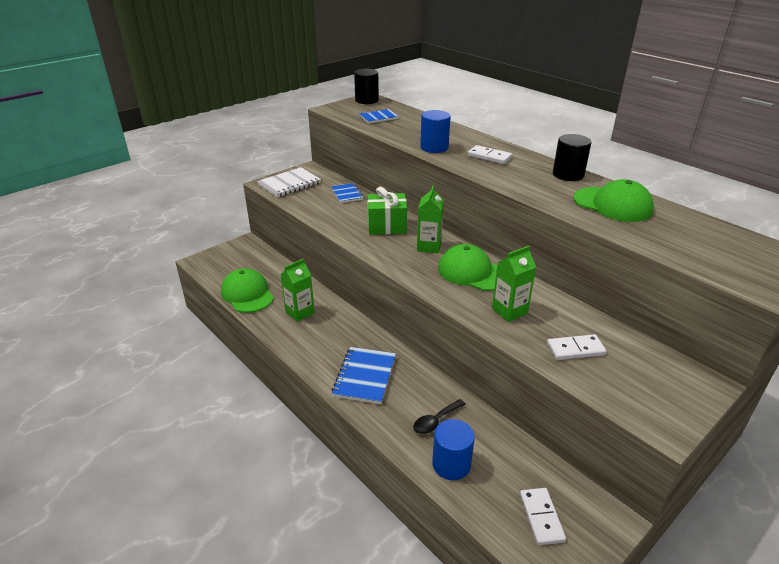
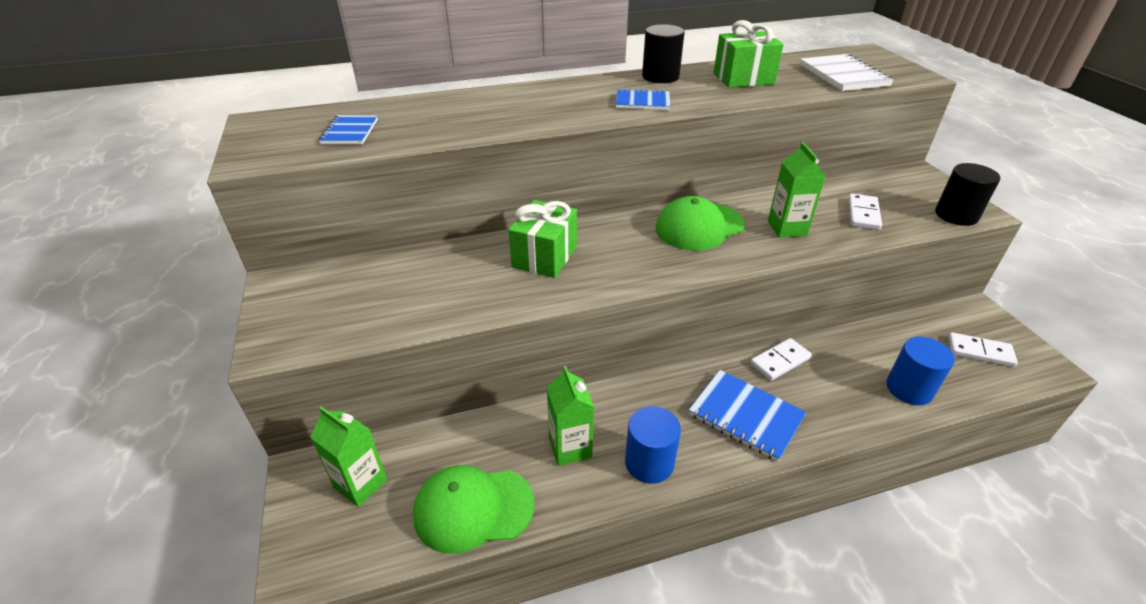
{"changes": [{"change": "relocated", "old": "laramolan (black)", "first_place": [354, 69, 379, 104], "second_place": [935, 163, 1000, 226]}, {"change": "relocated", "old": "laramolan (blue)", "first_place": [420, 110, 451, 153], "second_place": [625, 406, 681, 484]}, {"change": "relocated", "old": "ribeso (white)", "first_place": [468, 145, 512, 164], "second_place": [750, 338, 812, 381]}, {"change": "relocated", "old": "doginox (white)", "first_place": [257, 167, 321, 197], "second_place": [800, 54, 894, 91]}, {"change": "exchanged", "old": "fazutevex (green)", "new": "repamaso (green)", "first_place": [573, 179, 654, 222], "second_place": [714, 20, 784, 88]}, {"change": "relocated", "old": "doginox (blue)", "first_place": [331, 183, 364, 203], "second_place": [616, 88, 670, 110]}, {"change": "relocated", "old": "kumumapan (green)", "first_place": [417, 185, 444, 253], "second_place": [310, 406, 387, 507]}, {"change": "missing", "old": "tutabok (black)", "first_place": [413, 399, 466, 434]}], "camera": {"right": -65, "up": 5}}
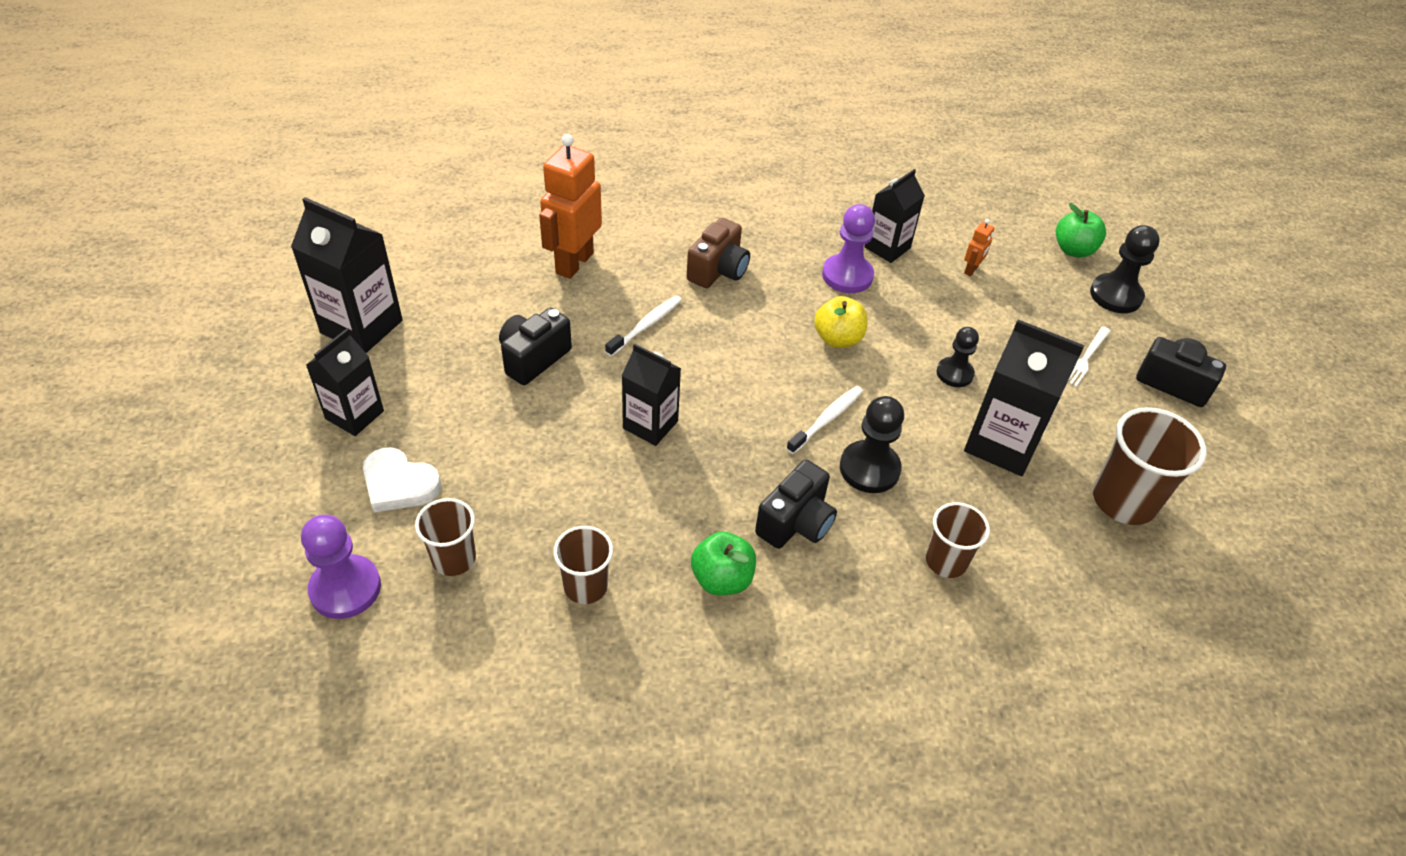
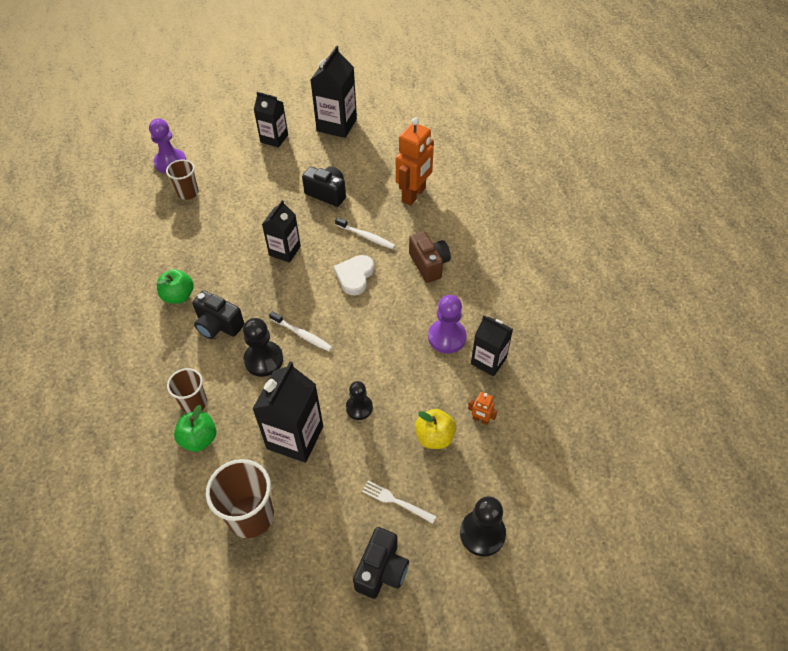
{"changes": [{"change": "spun", "old": "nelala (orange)", "first_place": [539, 134, 602, 279], "second_place": [396, 117, 434, 205], "degrees": 105}, {"change": "relocated", "old": "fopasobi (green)", "first_place": [1056, 203, 1106, 258], "second_place": [174, 405, 216, 452]}, {"change": "spun", "old": "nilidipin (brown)", "first_place": [687, 218, 750, 288], "second_place": [409, 231, 451, 283], "degrees": -135}, {"change": "relocated", "old": "fopasobi (yellow)", "first_place": [814, 296, 868, 348], "second_place": [415, 409, 456, 449]}, {"change": "relocated", "old": "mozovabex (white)", "first_place": [363, 447, 441, 513], "second_place": [334, 255, 374, 295]}, {"change": "missing", "old": "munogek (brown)", "first_place": [553, 526, 613, 604]}], "camera": {"right": 85, "up": 5}}
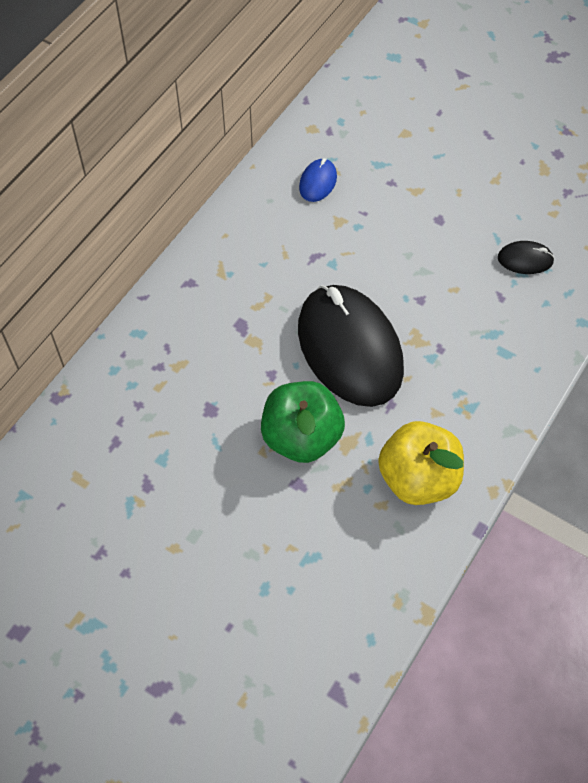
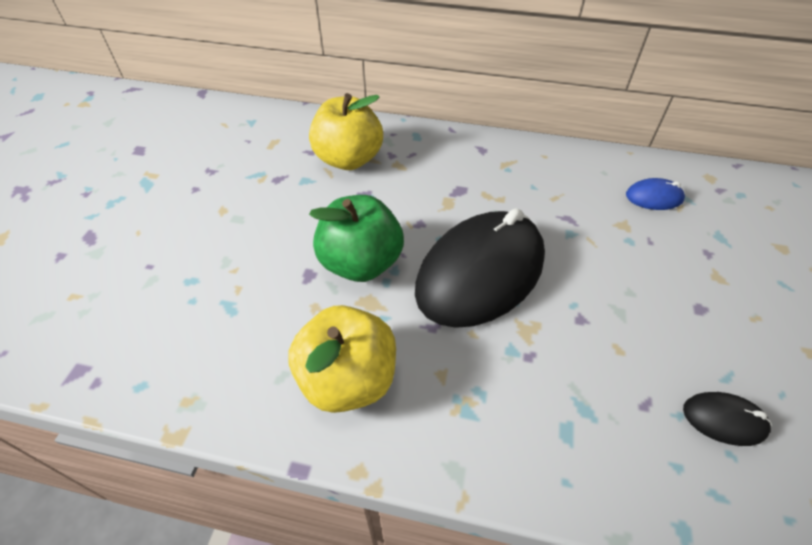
{"changes": [{"change": "spun", "old": "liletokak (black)", "first_place": [498, 241, 555, 274], "second_place": [683, 392, 772, 446], "degrees": -60}, {"change": "appeared", "new": "fopasobi (yellow)", "second_place": [309, 93, 383, 170]}], "camera": {"right": 70, "up": -10}}
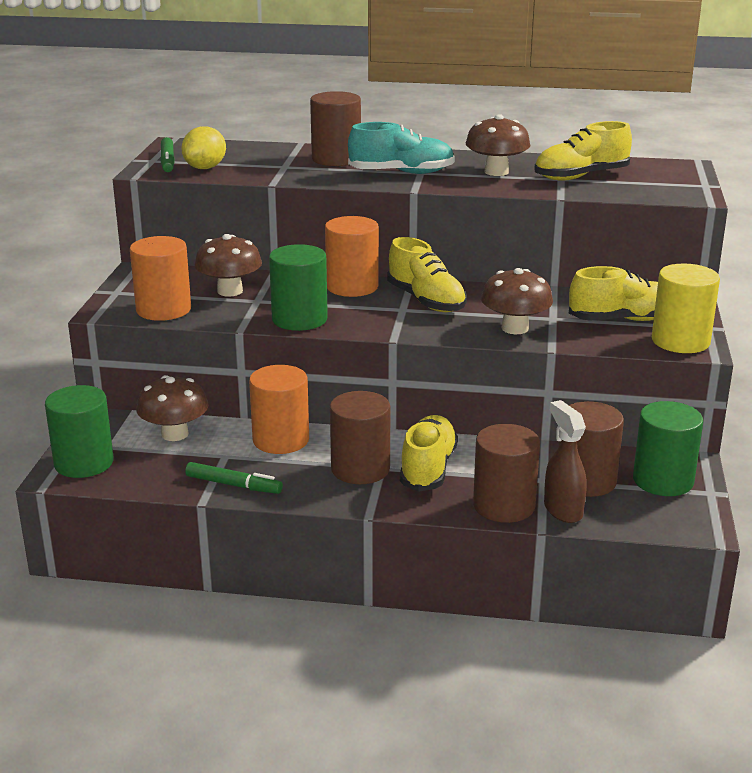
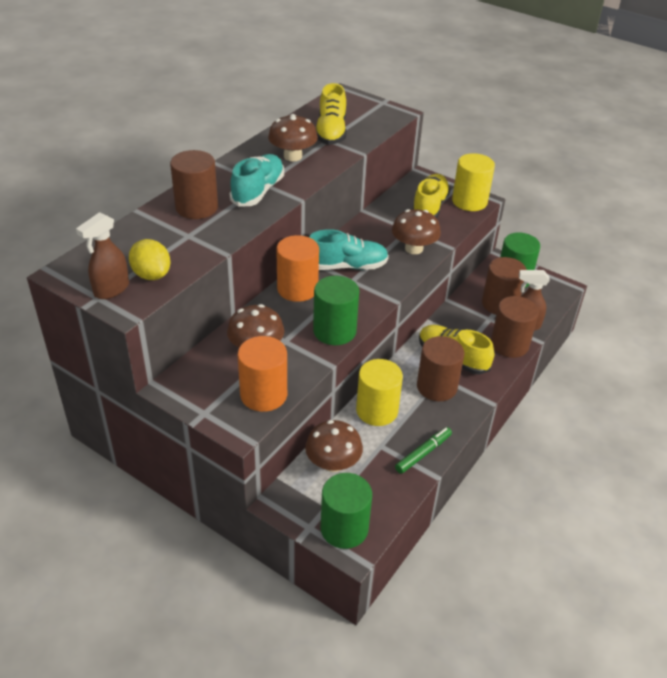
{"changes": [{"change": "exchanged", "old": "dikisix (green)", "new": "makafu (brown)", "first_place": [160, 137, 175, 172], "second_place": [76, 212, 129, 299]}, {"change": "colour", "old": "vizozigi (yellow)", "new": "vizozigi (turquoise)", "first_place": [387, 237, 467, 312], "second_place": [309, 229, 389, 270]}, {"change": "colour", "old": "laramolan (orange)", "new": "laramolan (yellow)", "first_place": [249, 365, 309, 454], "second_place": [356, 359, 403, 426]}], "camera": {"right": -65, "up": 15}}
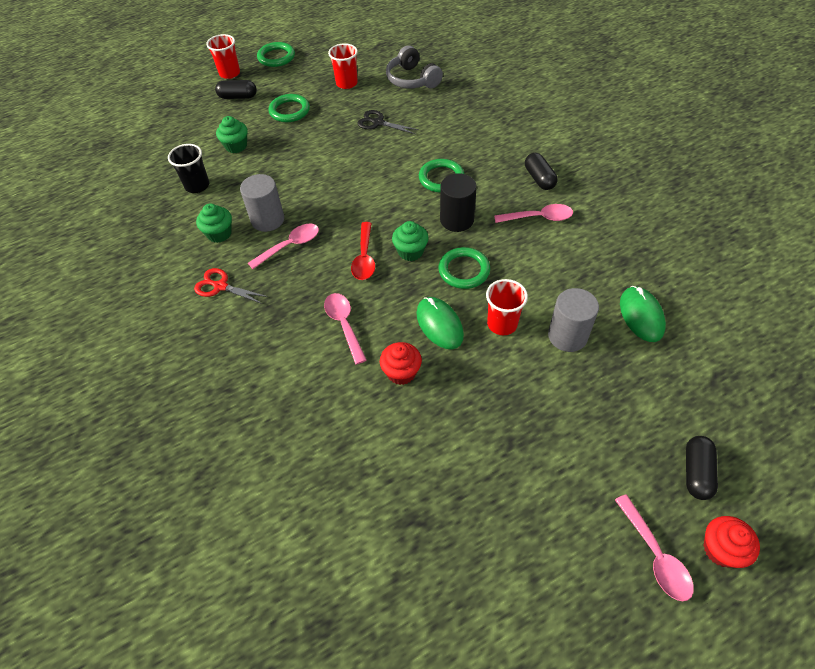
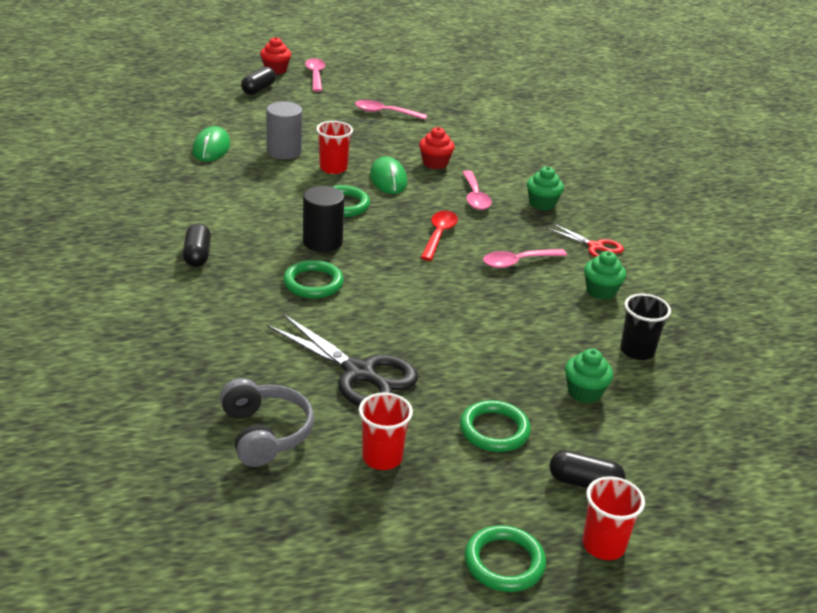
{"changes": [{"change": "size", "old": "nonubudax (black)", "first_place": [357, 110, 419, 134], "second_place": [267, 314, 418, 406], "factor": 1.77}, {"change": "missing", "old": "laramolan (grey)", "first_place": [240, 174, 284, 232]}, {"change": "relocated", "old": "tutabok (pink)", "first_place": [494, 204, 573, 223], "second_place": [355, 100, 427, 120]}, {"change": "relocated", "old": "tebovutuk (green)", "first_place": [392, 221, 429, 261], "second_place": [527, 167, 564, 210]}], "camera": {"right": -170, "up": -20}}
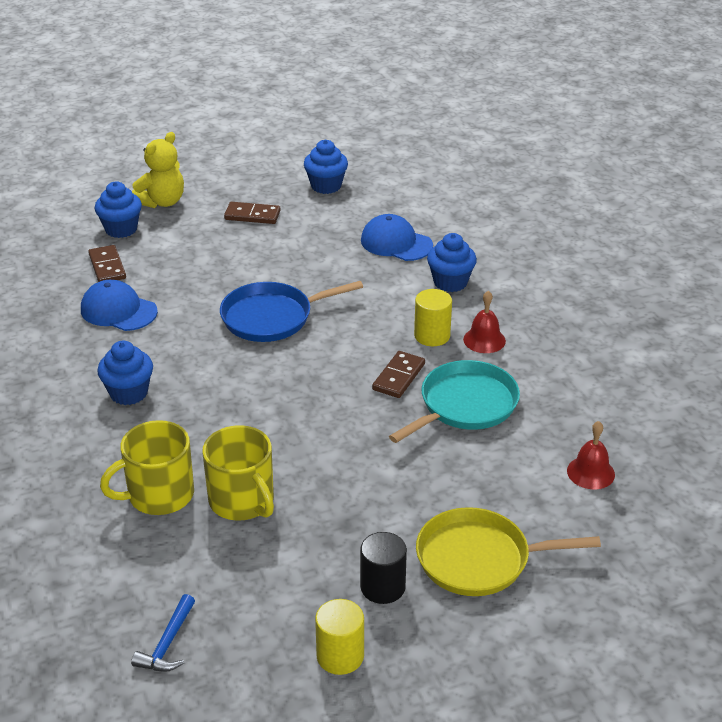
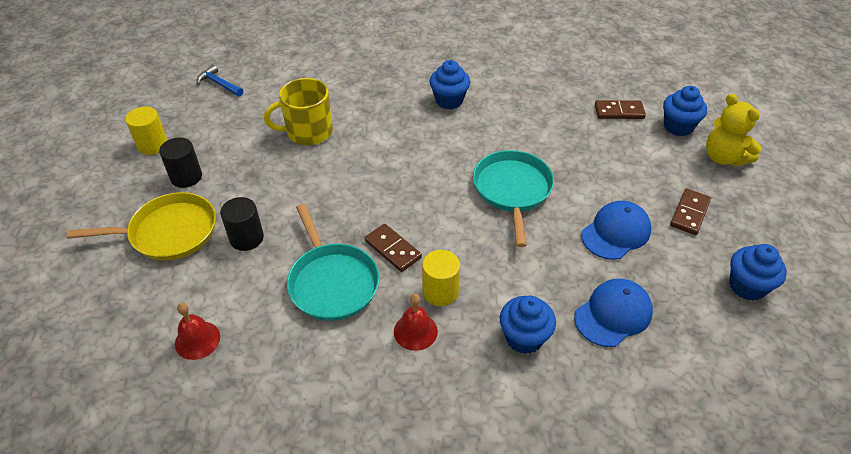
{"changes": [{"change": "relocated", "old": "fazutevex (blue)", "first_place": [81, 280, 158, 331], "second_place": [581, 200, 651, 260]}, {"change": "colour", "old": "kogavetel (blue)", "new": "kogavetel (turquoise)", "first_place": [220, 281, 363, 342], "second_place": [473, 150, 554, 247]}, {"change": "missing", "old": "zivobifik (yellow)", "first_place": [100, 420, 194, 515]}, {"change": "spun", "old": "kogavetel (yellow)", "first_place": [416, 507, 601, 596], "second_place": [67, 192, 216, 261], "degrees": 60}, {"change": "appeared", "new": "laramolan (black)", "second_place": [220, 197, 264, 251]}], "camera": {"right": 110, "up": 10}}
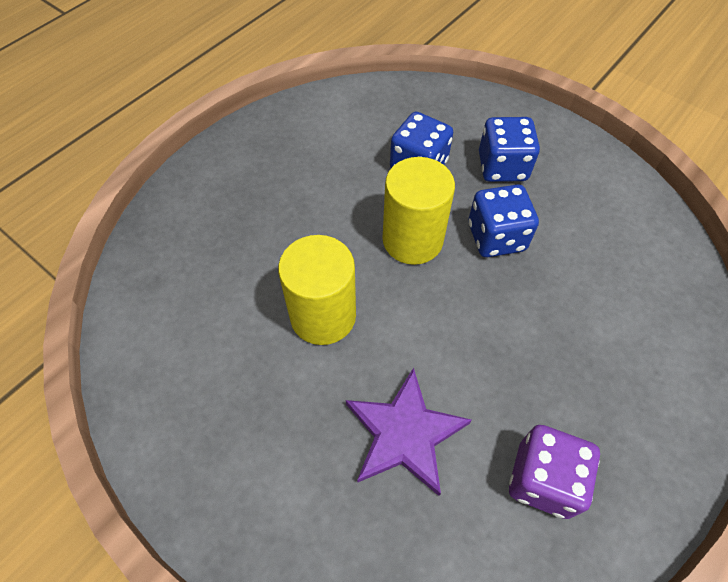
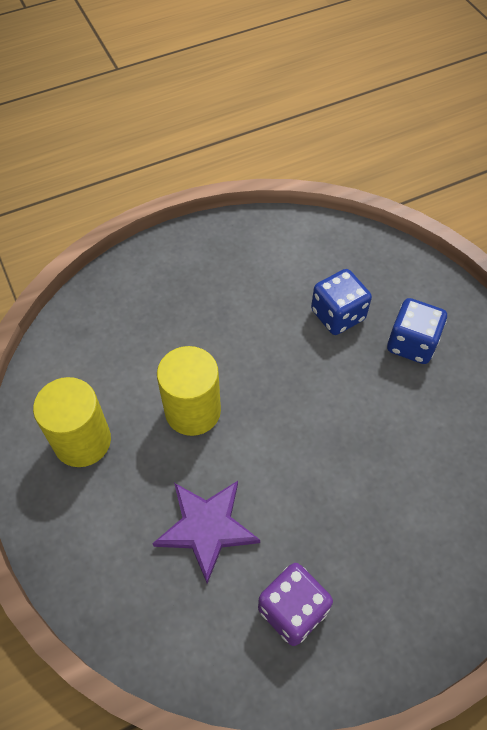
{"changes": [{"change": "relocated", "old": "laramolan (yellow)", "first_place": [382, 157, 455, 265], "second_place": [33, 377, 111, 467]}, {"change": "missing", "old": "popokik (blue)", "first_place": [468, 184, 539, 257]}], "camera": {"right": 25, "up": 0}}
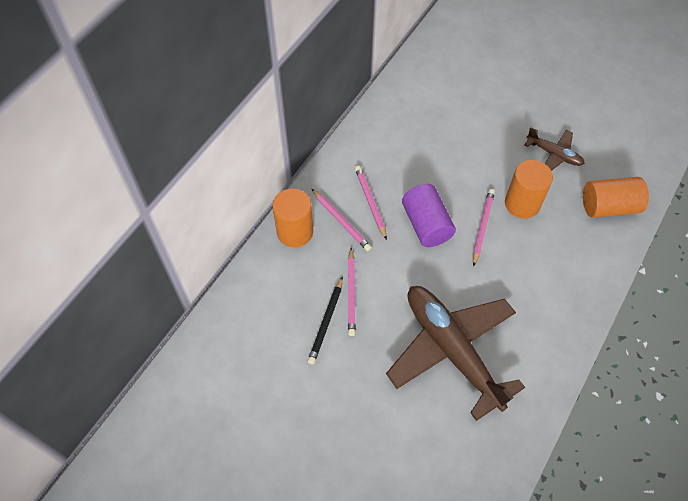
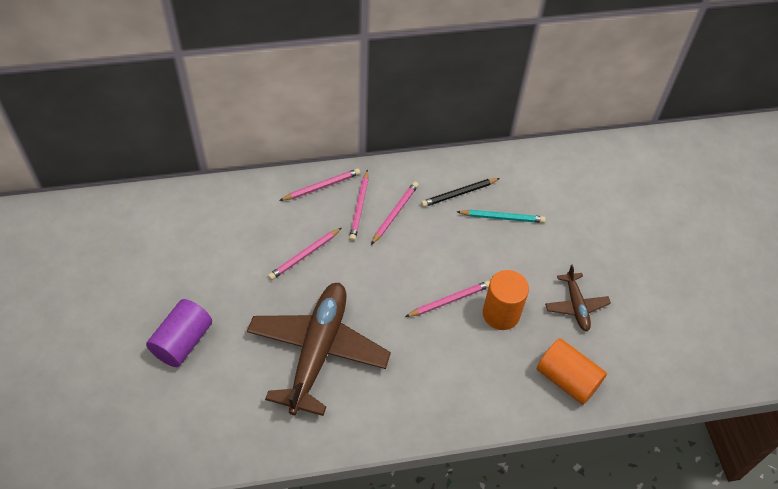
{"changes": [{"change": "relocated", "old": "laramolan (purple)", "first_place": [402, 184, 456, 247], "second_place": [146, 299, 212, 367]}, {"change": "exchanged", "old": "laramolan (orange)", "new": "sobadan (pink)", "first_place": [273, 188, 313, 248], "second_place": [279, 168, 360, 201]}, {"change": "relocated", "old": "sobadan (black)", "first_place": [308, 276, 343, 365], "second_place": [421, 178, 500, 207]}, {"change": "appeared", "new": "sobadan (turquoise)", "second_place": [457, 210, 546, 223]}], "camera": {"right": 45, "up": -5}}
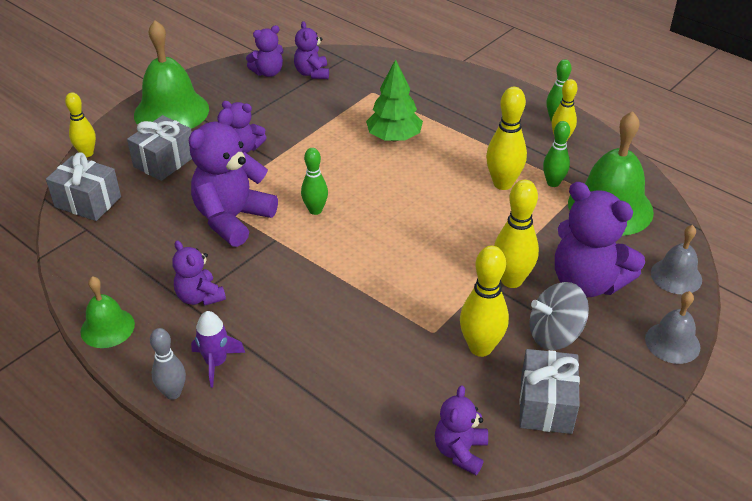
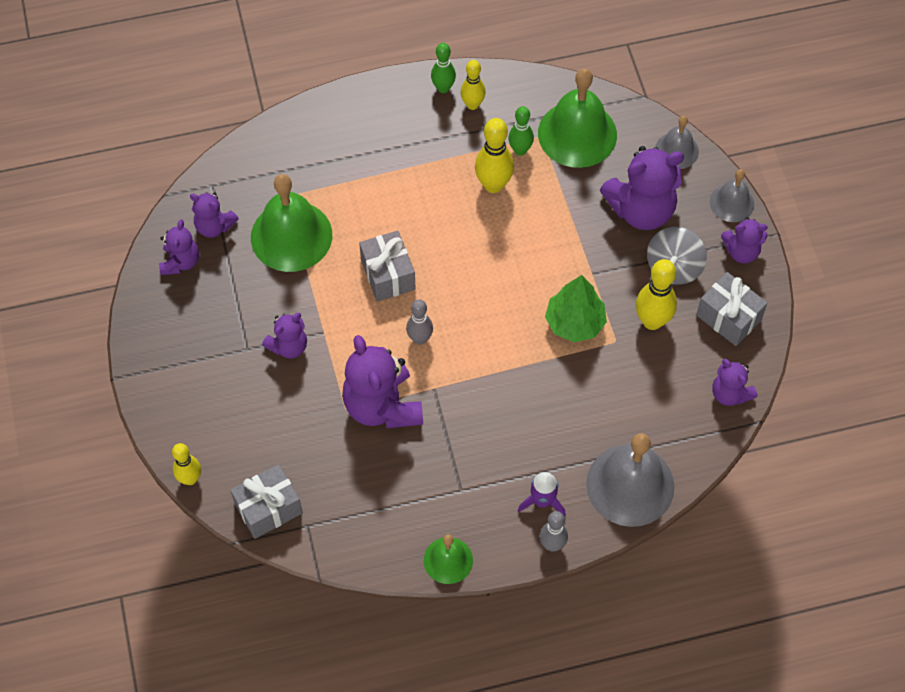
{"changes": [{"change": "relocated", "old": "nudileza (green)", "first_place": [134, 20, 209, 129], "second_place": [251, 174, 332, 272]}, {"change": "relocated", "old": "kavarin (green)", "first_place": [366, 59, 423, 141], "second_place": [545, 275, 607, 342]}, {"change": "relocated", "old": "repamaso (grey)", "first_place": [127, 115, 192, 181], "second_place": [359, 231, 416, 302]}, {"change": "colour", "old": "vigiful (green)", "new": "vigiful (grey)", "first_place": [301, 148, 328, 215], "second_place": [406, 299, 433, 345]}, {"change": "missing", "old": "vigiful (yellow)", "first_place": [494, 180, 539, 288]}, {"change": "relocated", "old": "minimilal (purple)", "first_place": [172, 240, 226, 306], "second_place": [721, 217, 768, 263]}, {"change": "appeared", "new": "nudileza (grey)", "second_place": [586, 433, 675, 527]}], "camera": {"right": -55, "up": 20}}
